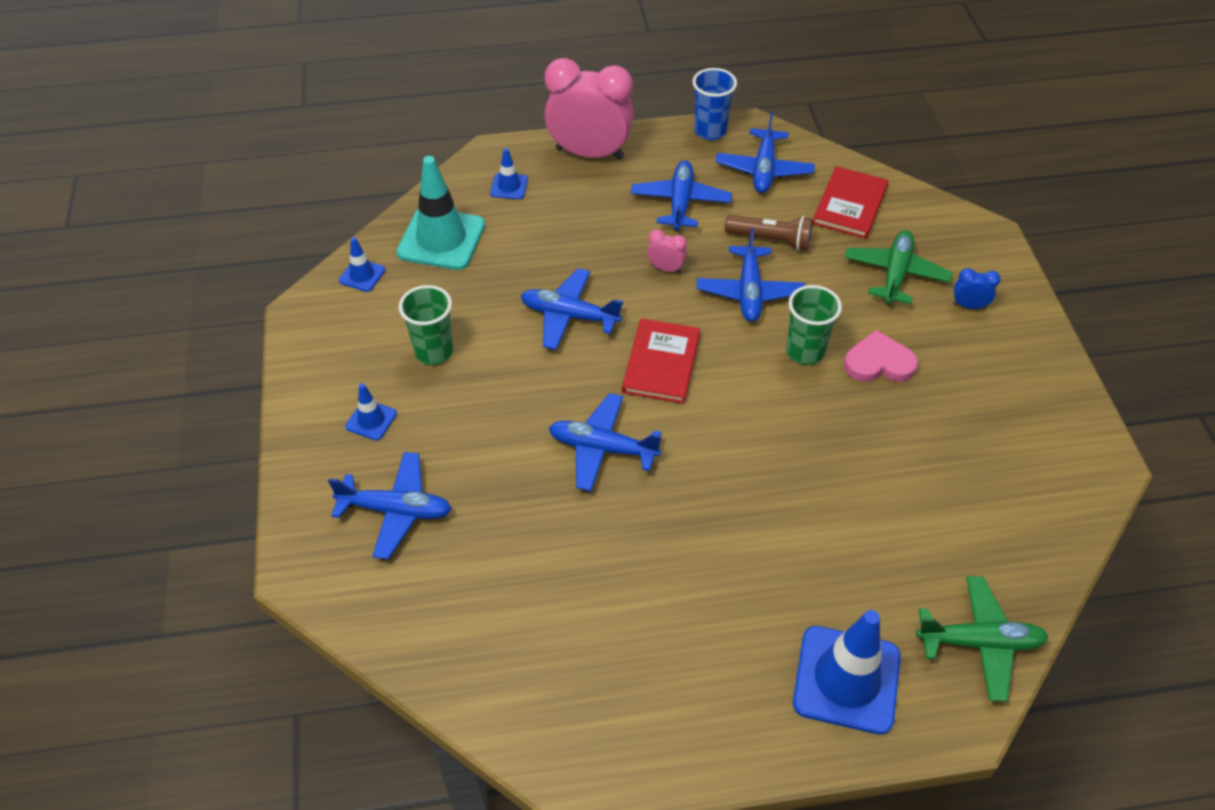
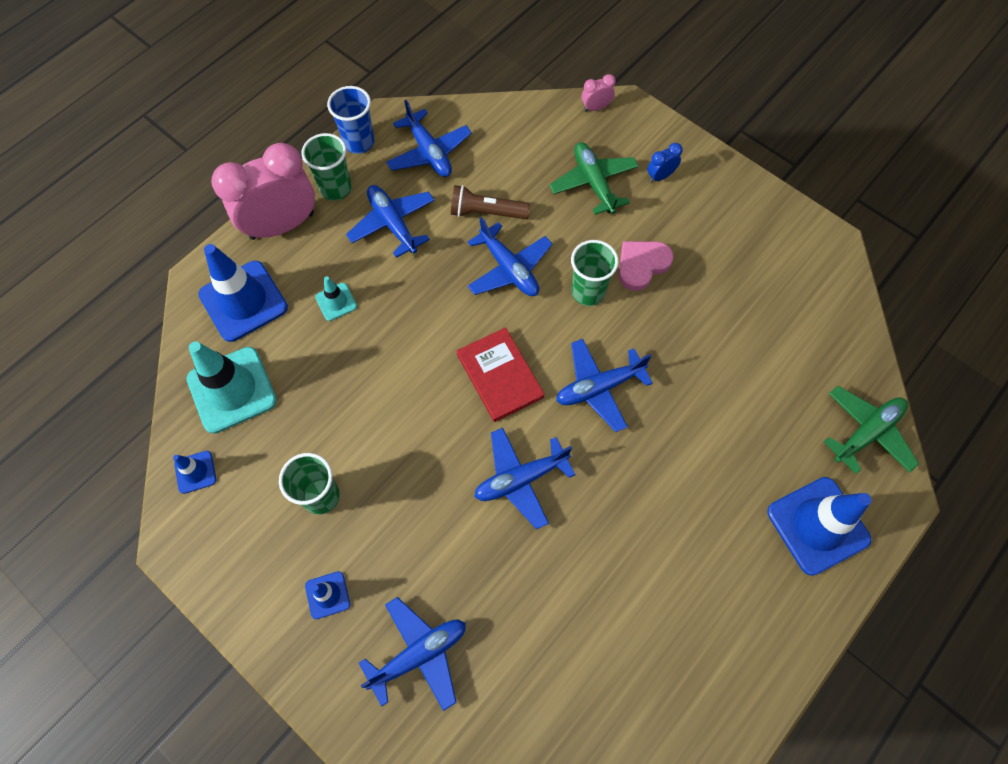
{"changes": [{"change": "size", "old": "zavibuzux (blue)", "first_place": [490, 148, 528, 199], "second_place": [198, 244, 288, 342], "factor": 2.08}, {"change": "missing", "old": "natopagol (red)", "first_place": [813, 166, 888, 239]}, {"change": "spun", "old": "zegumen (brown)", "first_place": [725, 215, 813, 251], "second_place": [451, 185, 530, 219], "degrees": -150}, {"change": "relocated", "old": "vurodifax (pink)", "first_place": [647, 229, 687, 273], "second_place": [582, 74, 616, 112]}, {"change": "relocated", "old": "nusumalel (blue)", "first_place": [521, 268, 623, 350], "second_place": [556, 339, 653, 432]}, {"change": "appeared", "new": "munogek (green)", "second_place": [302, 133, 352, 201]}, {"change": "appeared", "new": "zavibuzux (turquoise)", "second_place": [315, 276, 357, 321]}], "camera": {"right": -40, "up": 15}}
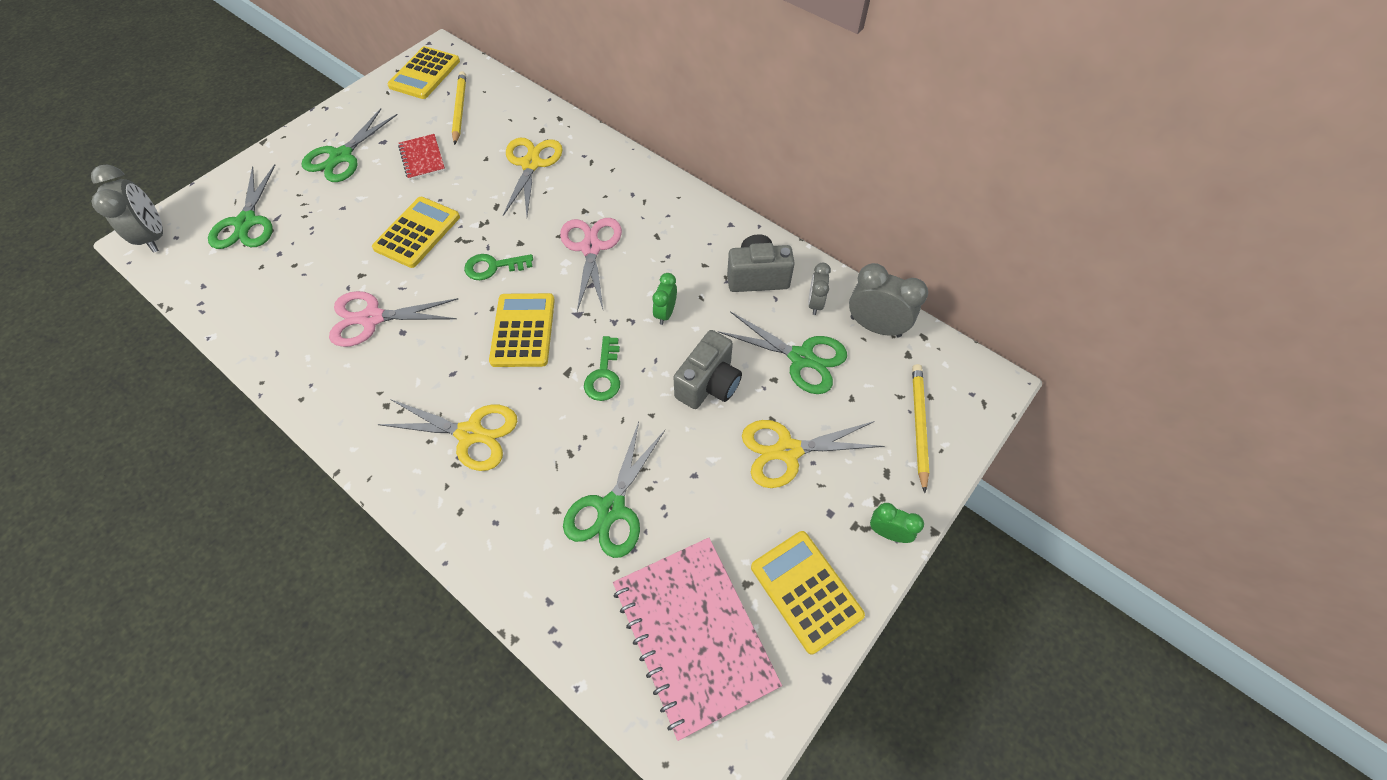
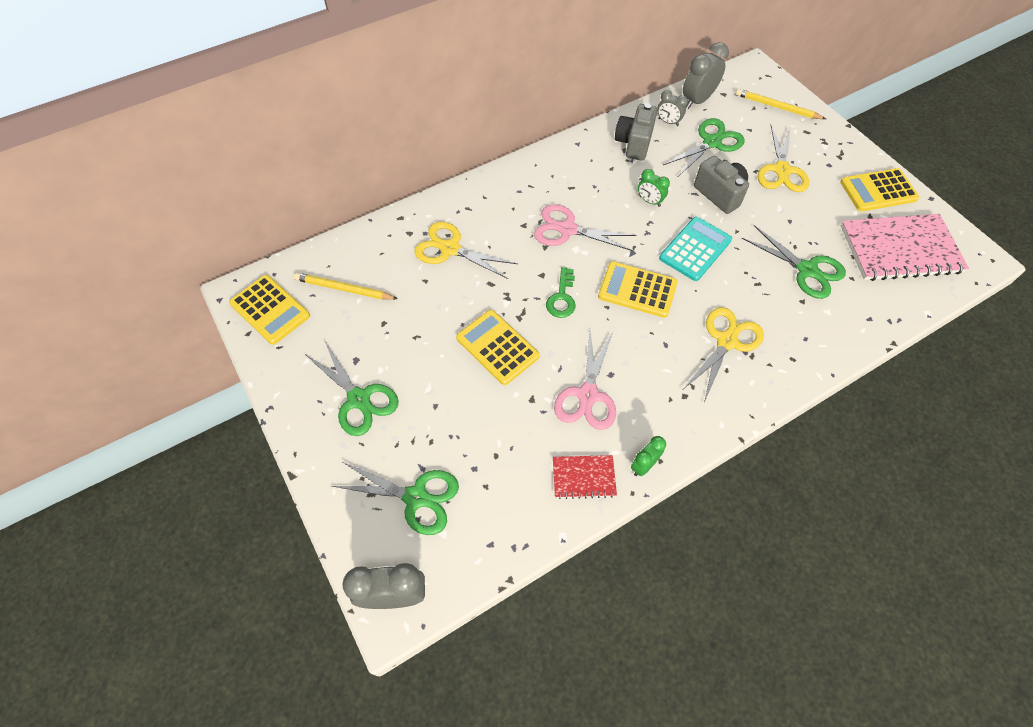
{"changes": [{"change": "relocated", "old": "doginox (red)", "first_place": [398, 134, 445, 180], "second_place": [553, 455, 617, 499]}, {"change": "exchanged", "old": "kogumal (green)", "new": "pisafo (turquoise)", "first_place": [584, 336, 620, 401], "second_place": [659, 217, 732, 281]}, {"change": "relocated", "old": "vurodifax (green)", "first_place": [870, 503, 924, 543], "second_place": [631, 436, 666, 476]}], "camera": {"right": -70, "up": 0}}
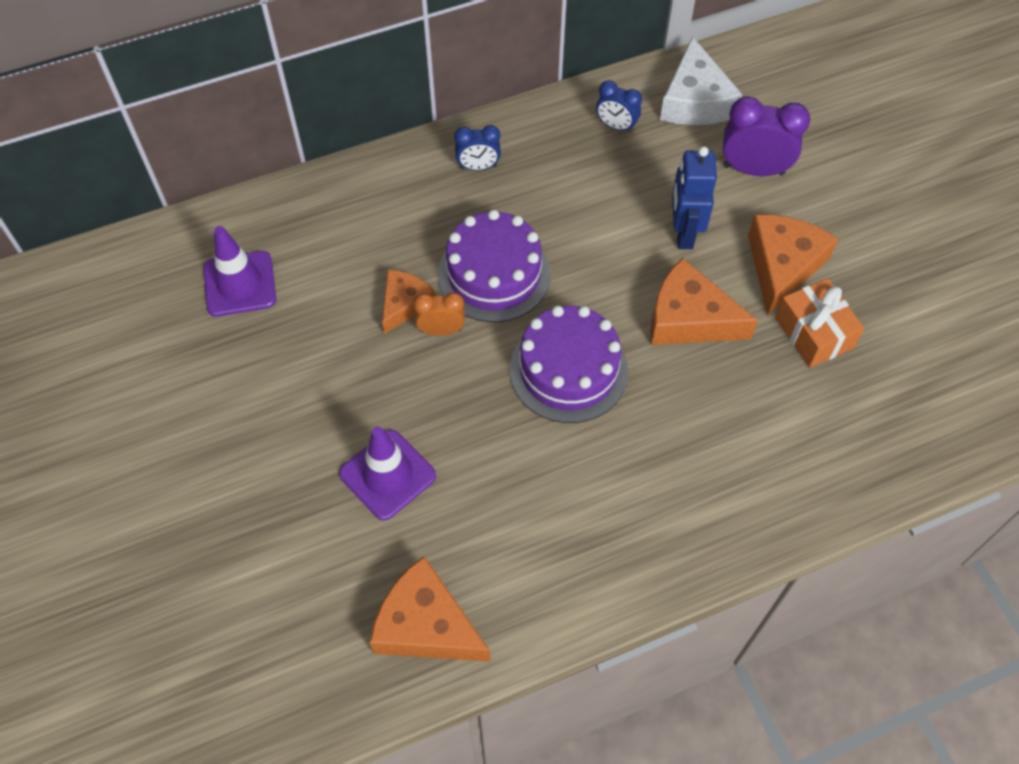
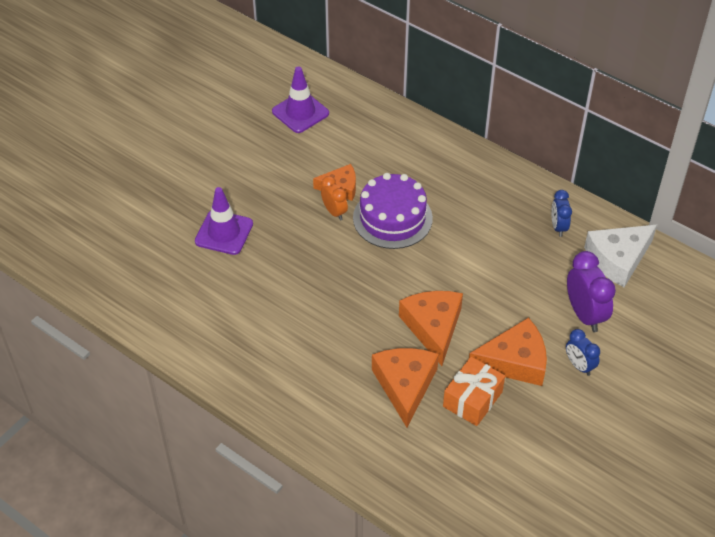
{"changes": [{"change": "relocated", "old": "vurodifax (blue)", "first_place": [454, 125, 501, 171], "second_place": [566, 329, 600, 376]}, {"change": "missing", "old": "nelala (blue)", "first_place": [672, 146, 717, 249]}, {"change": "missing", "old": "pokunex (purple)", "first_place": [510, 305, 628, 423]}, {"change": "relocated", "old": "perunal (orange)", "first_place": [369, 556, 491, 662], "second_place": [372, 348, 439, 427]}], "camera": {"right": 60, "up": -10}}
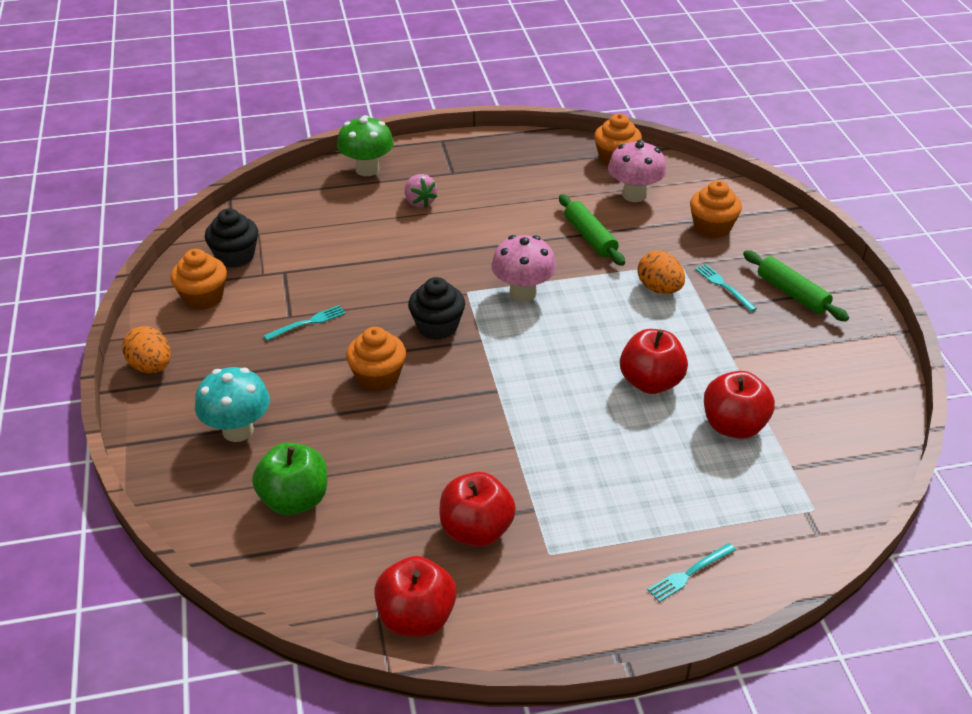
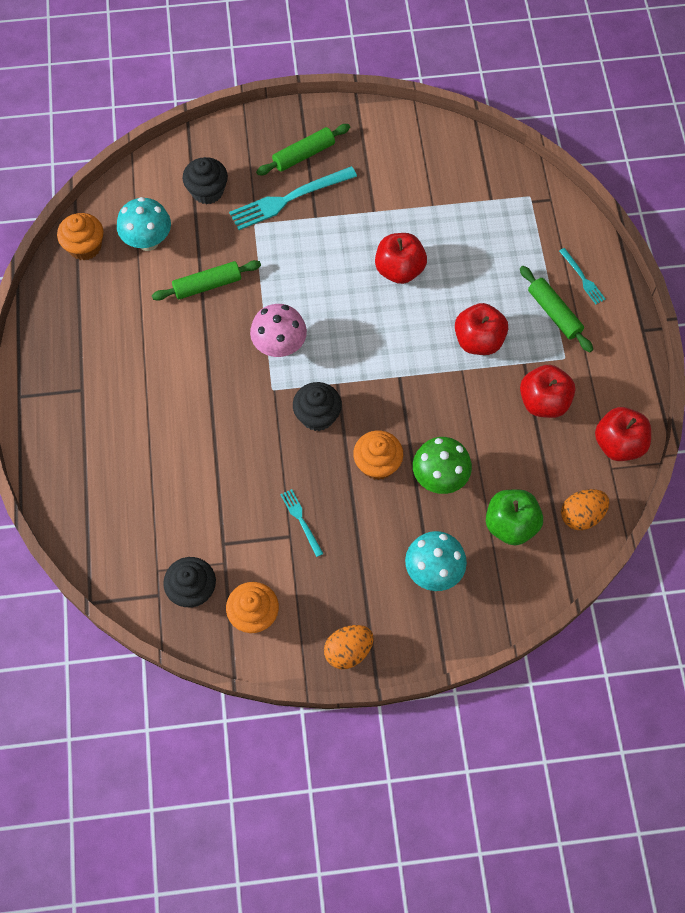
{"changes": [{"change": "relocated", "old": "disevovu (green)", "first_place": [337, 115, 394, 176], "second_place": [413, 437, 472, 494]}, {"change": "colour", "old": "disevovu (pink)", "new": "disevovu (turquoise)", "first_place": [608, 140, 667, 202], "second_place": [117, 197, 171, 251]}, {"change": "missing", "old": "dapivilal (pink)", "first_place": [405, 174, 437, 207]}, {"change": "colour", "old": "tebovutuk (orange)", "new": "tebovutuk (black)", "first_place": [690, 180, 742, 238], "second_place": [183, 157, 228, 205]}, {"change": "relocated", "old": "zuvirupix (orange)", "first_place": [638, 251, 685, 294], "second_place": [561, 489, 609, 530]}, {"change": "size", "old": "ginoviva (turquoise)", "first_place": [695, 264, 757, 312], "second_place": [229, 166, 357, 230], "factor": 1.97}, {"change": "relocated", "old": "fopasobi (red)", "first_place": [704, 371, 775, 439], "second_place": [455, 303, 508, 355]}, {"change": "appeared", "new": "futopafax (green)", "second_place": [520, 266, 593, 352]}], "camera": {"right": -85, "up": 25}}
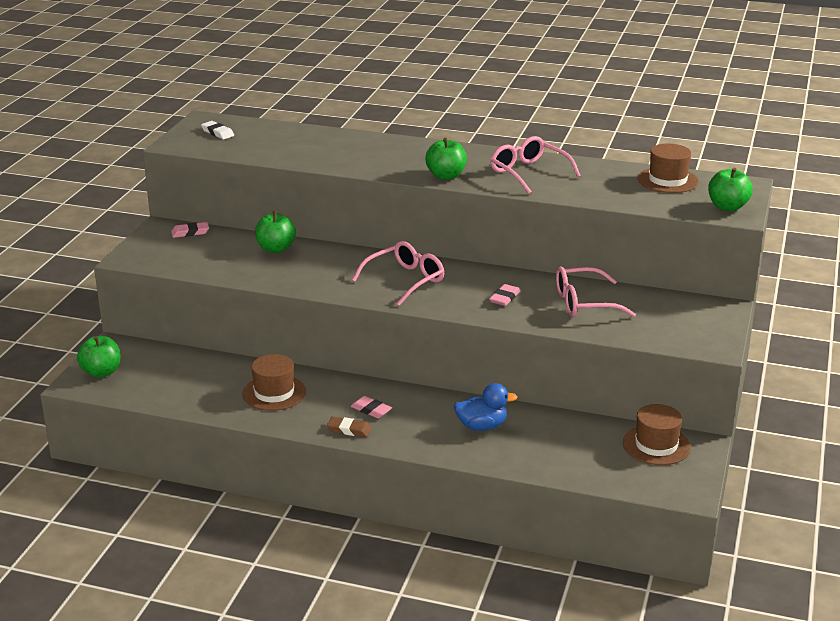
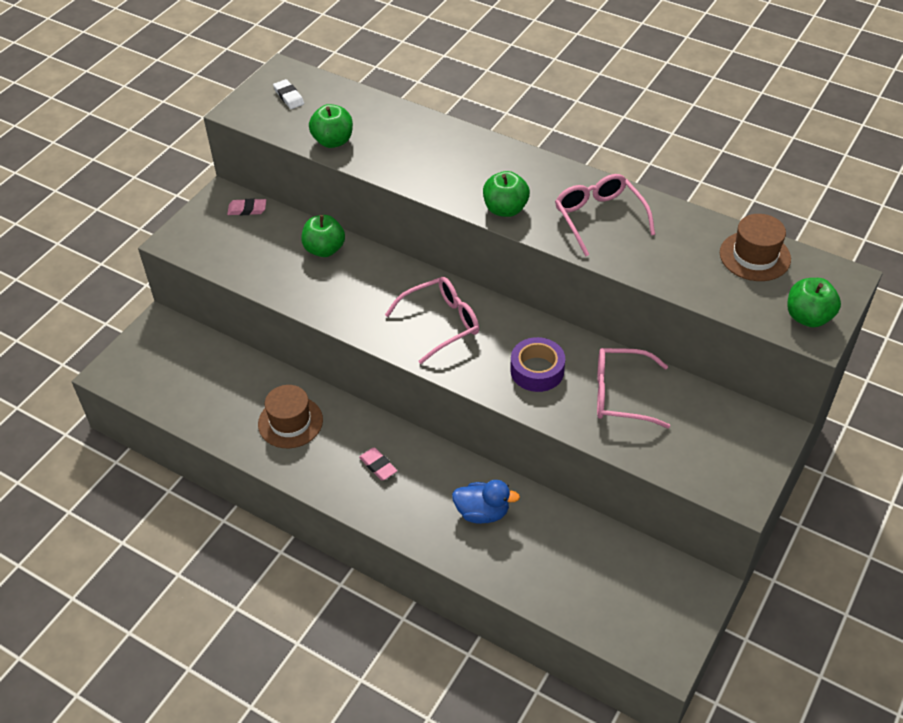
{"changes": [{"change": "exchanged", "old": "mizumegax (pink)", "new": "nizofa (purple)", "first_place": [489, 284, 520, 306], "second_place": [510, 337, 565, 392]}, {"change": "relocated", "old": "fopasobi (green)", "first_place": [77, 336, 121, 378], "second_place": [309, 104, 353, 148]}, {"change": "missing", "old": "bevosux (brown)", "first_place": [623, 404, 691, 465]}, {"change": "missing", "old": "mizumegax (brown)", "first_place": [327, 416, 372, 437]}], "camera": {"right": 15, "up": 20}}
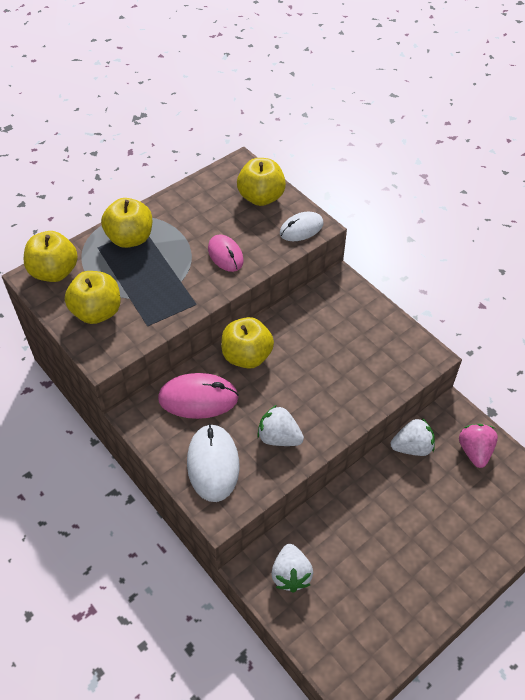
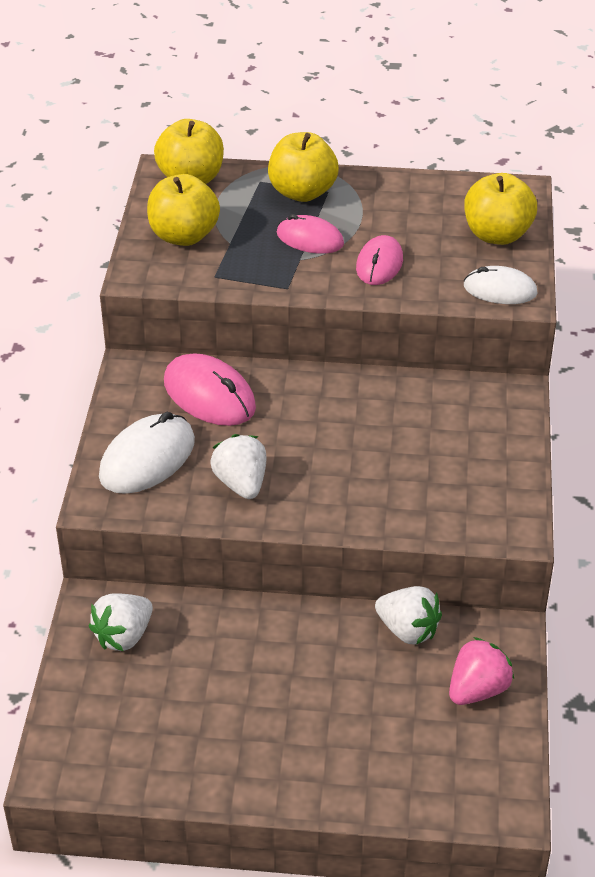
{"changes": [{"change": "missing", "old": "fopasobi (yellow)", "first_place": [221, 317, 274, 369]}, {"change": "appeared", "new": "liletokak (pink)", "second_place": [277, 214, 344, 254]}], "camera": {"right": 45, "up": -10}}
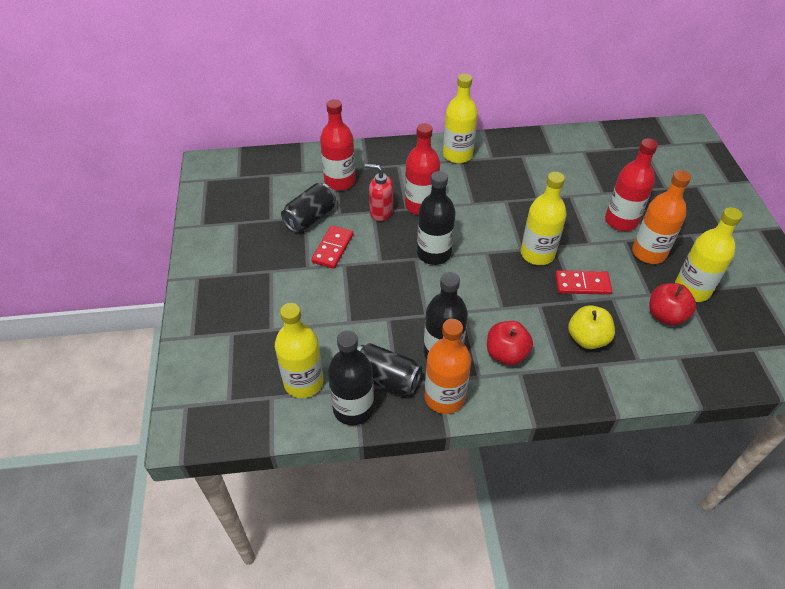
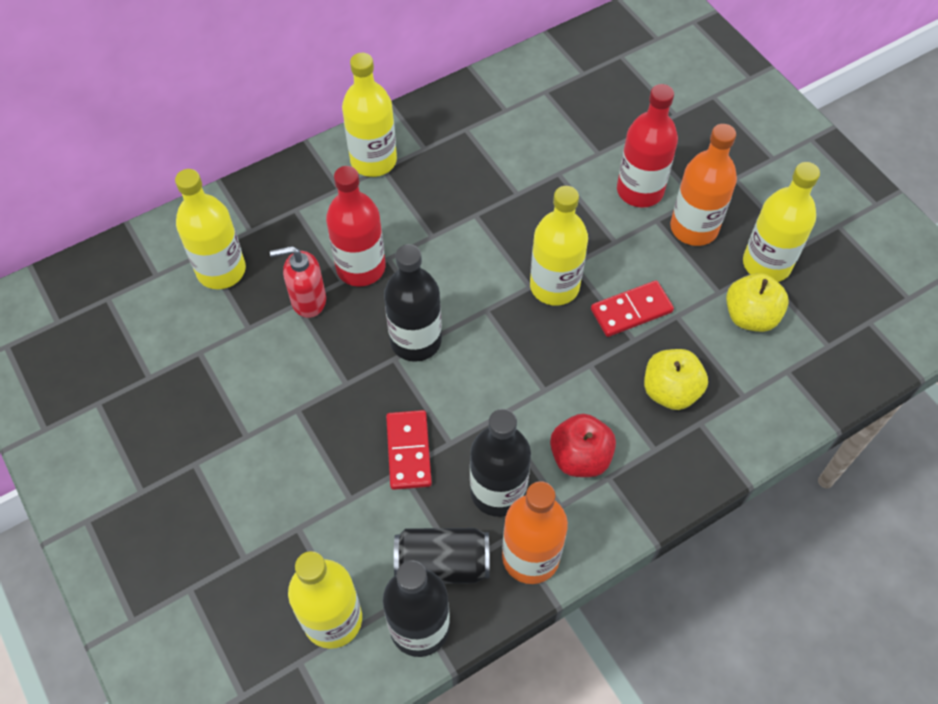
{"changes": [{"change": "colour", "old": "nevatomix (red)", "new": "nevatomix (yellow)", "first_place": [320, 99, 356, 190], "second_place": [175, 169, 246, 289]}, {"change": "missing", "old": "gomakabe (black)", "first_place": [281, 183, 336, 233]}, {"change": "relocated", "old": "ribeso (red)", "first_place": [311, 225, 353, 269], "second_place": [386, 410, 432, 490]}, {"change": "colour", "old": "fopasobi (red)", "new": "fopasobi (yellow)", "first_place": [649, 283, 696, 326], "second_place": [726, 273, 789, 332]}], "camera": {"right": -25, "up": 10}}
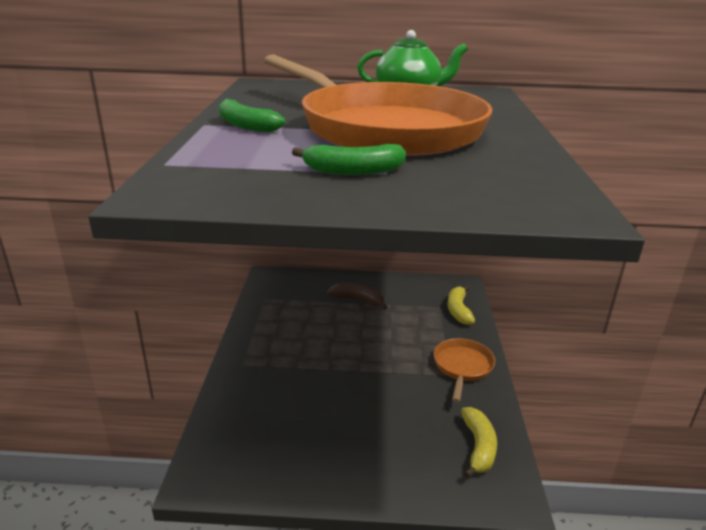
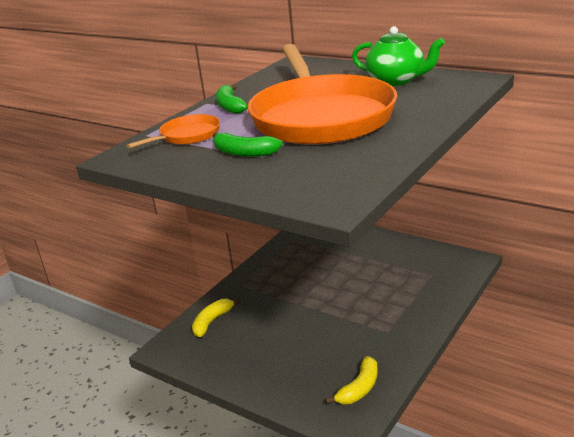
{"changes": [{"change": "missing", "old": "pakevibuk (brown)", "first_place": [327, 283, 387, 310]}, {"change": "relocated", "old": "pakevibuk (yellow)", "first_place": [447, 285, 475, 325], "second_place": [192, 299, 241, 337]}, {"change": "relocated", "old": "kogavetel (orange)", "first_place": [434, 338, 495, 403], "second_place": [126, 114, 220, 149]}], "camera": {"right": 35, "up": 0}}
